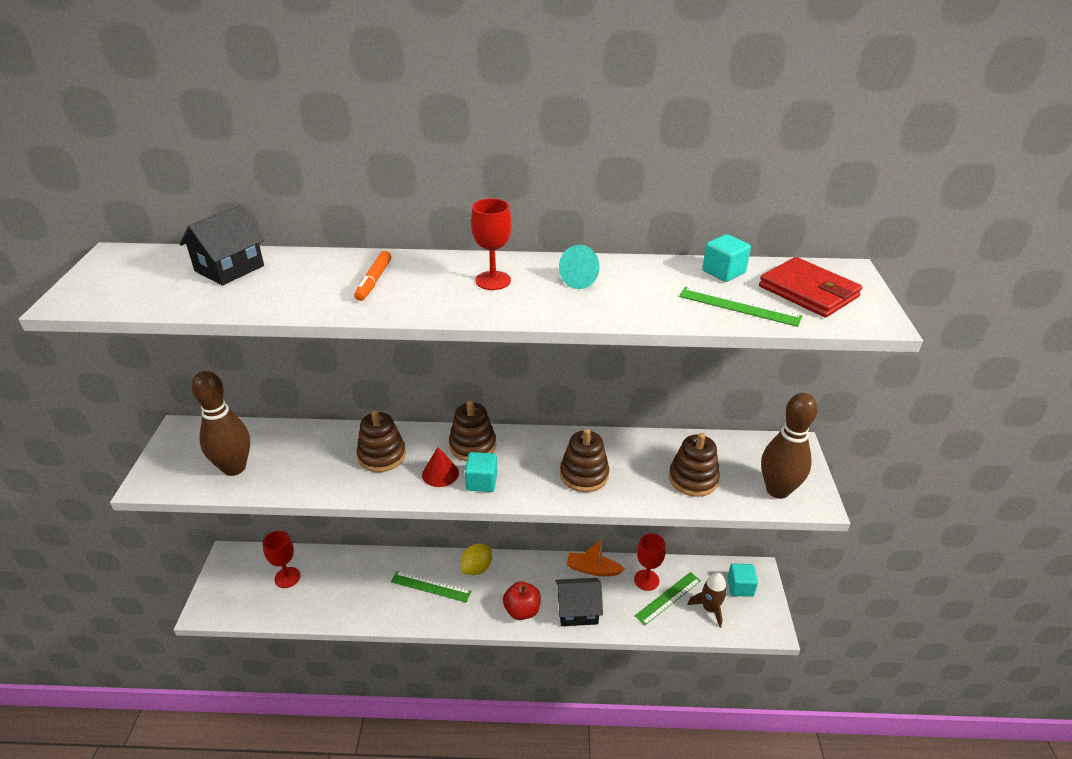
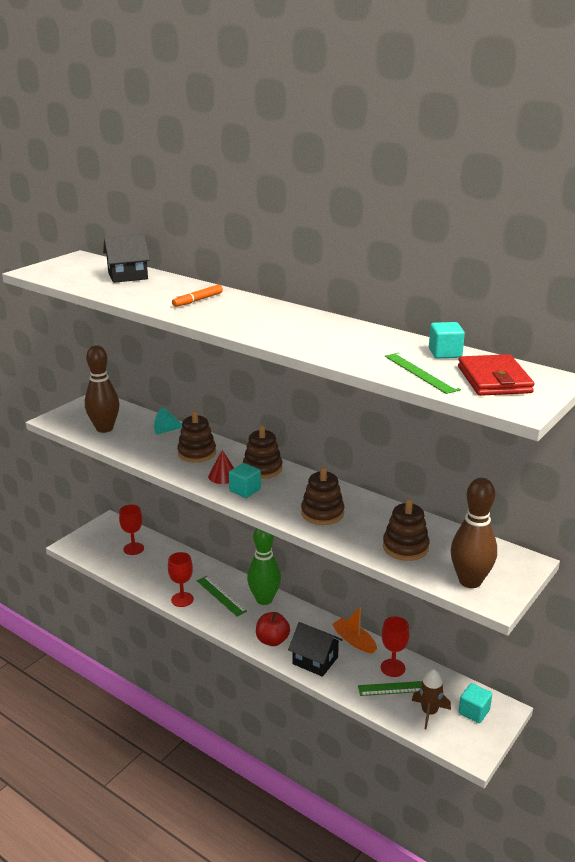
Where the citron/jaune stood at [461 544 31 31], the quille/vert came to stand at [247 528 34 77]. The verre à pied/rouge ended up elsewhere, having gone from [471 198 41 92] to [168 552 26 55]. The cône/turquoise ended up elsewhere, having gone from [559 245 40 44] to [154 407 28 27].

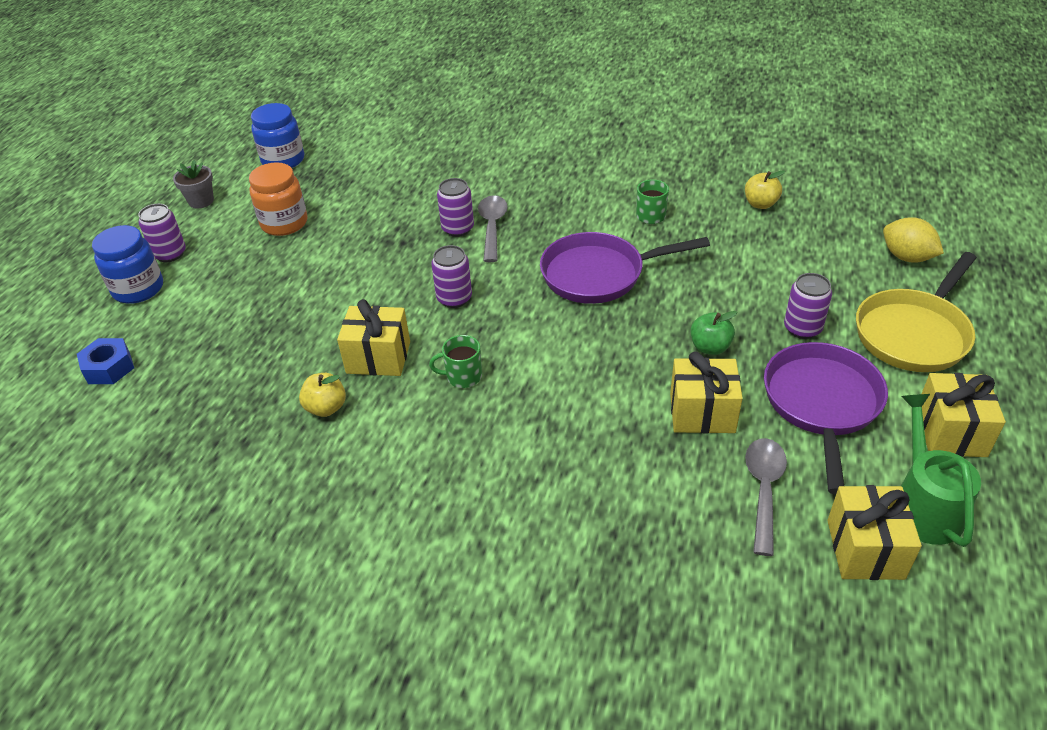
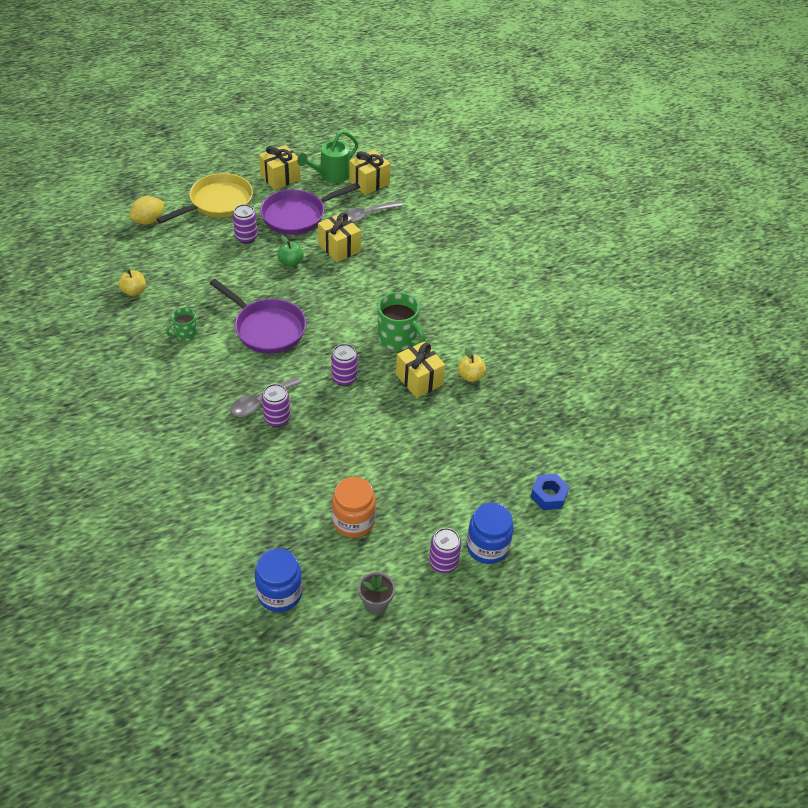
The size of the tasse/vert at [429 335 53 53] changed by a factor of 1.75. The poêle/jaune at [856 252 121 120] ended up facing another way, 45 degrees counterclockwise from before. The citron/jaune at [883 217 61 46] ended up facing another way, 45 degrees clockwise from before.

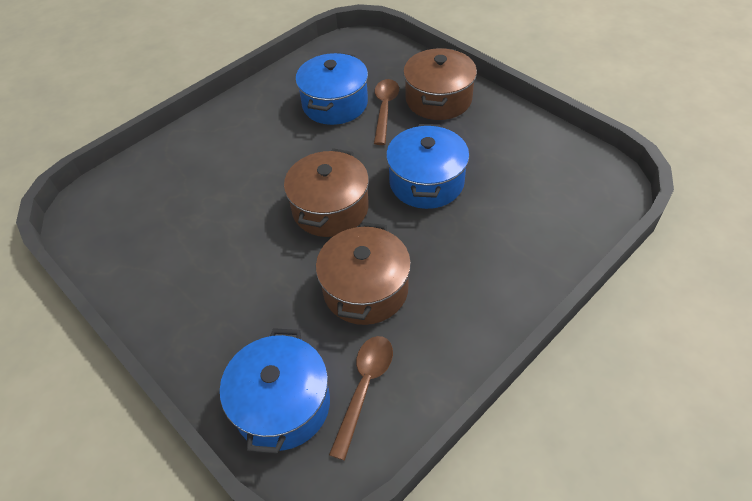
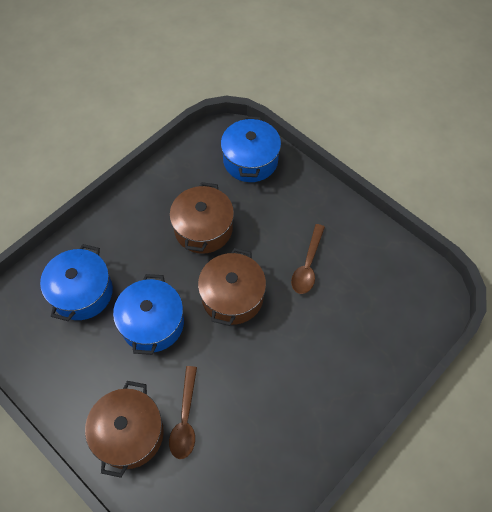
The marmite/bleu ended up elsewhere, having gone from [295 53 73 72] to [40 244 73 77]. The cuillère/marron ended up elsewhere, having gone from [329 336 64 125] to [291 224 34 70].

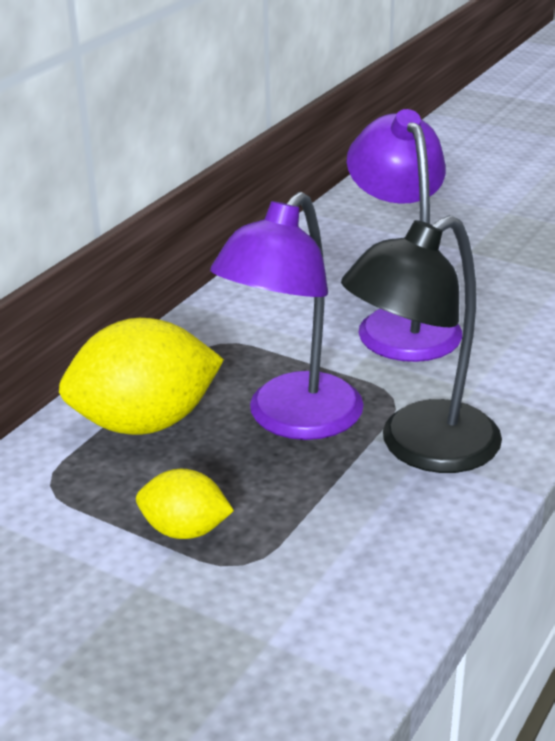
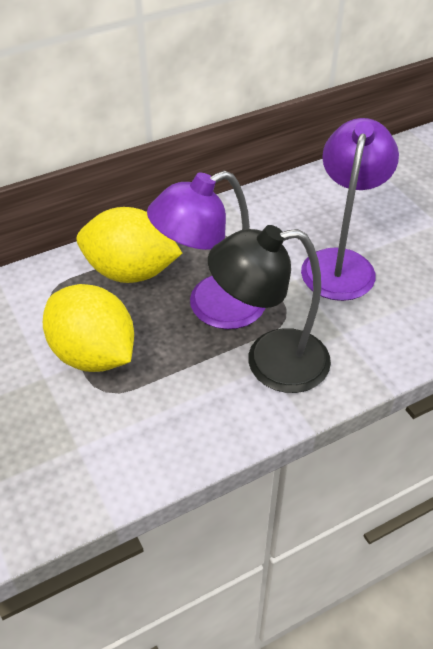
The size of the citron/jaune at [136 469 98 70] changed by a factor of 1.86.

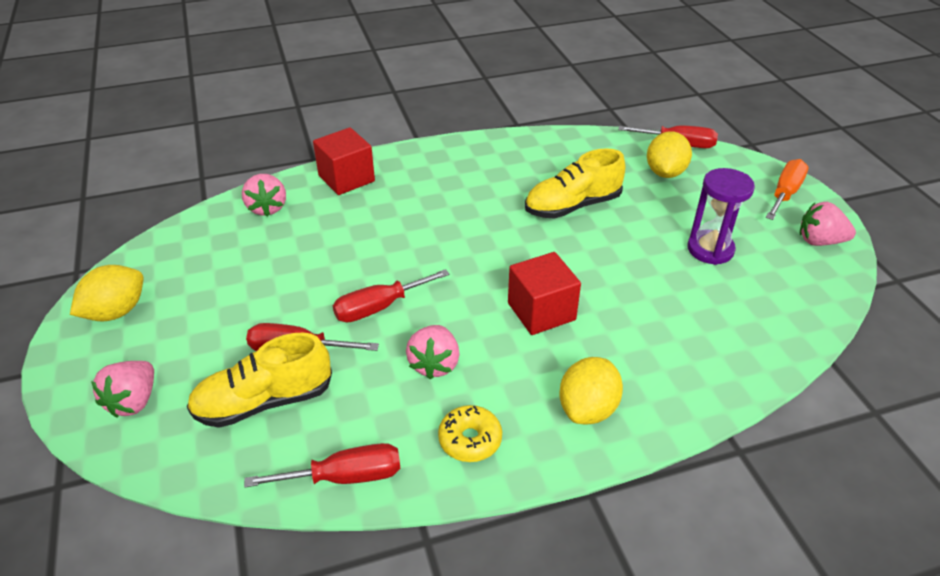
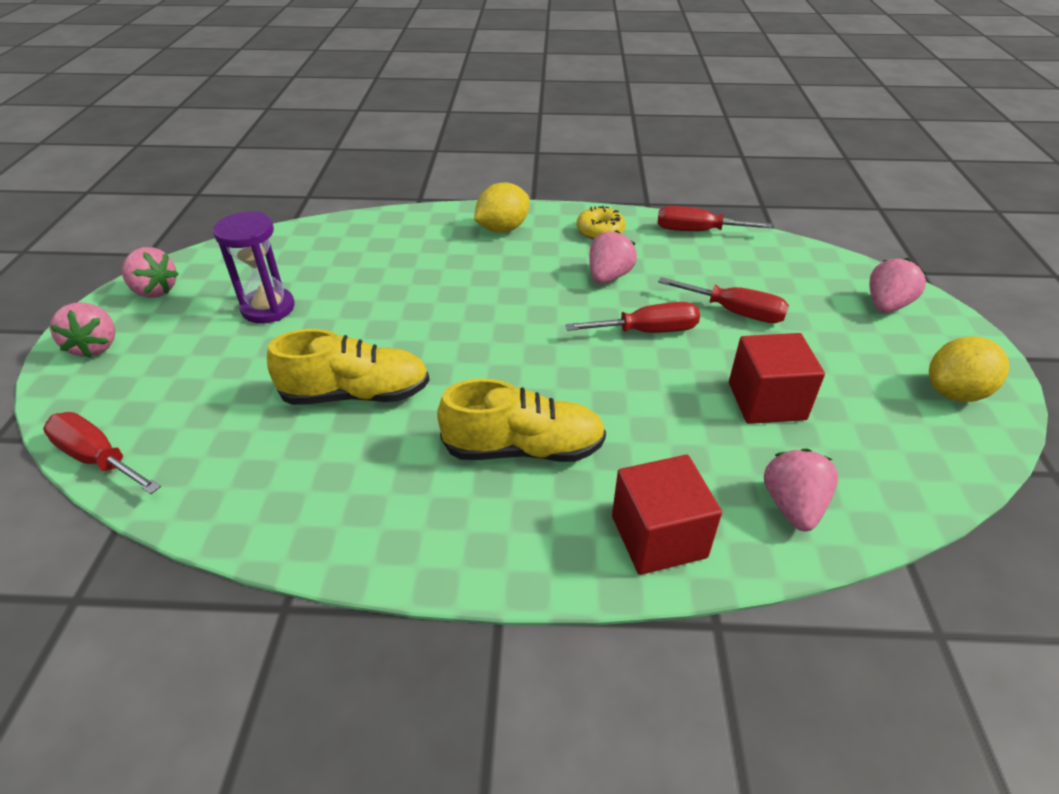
The chaussure/jaune ended up elsewhere, having gone from [187 333 145 95] to [437 378 169 84]. The cube/rouge ended up elsewhere, having gone from [508 252 73 83] to [729 333 96 91]. The second view lost the citron/jaune at [647 131 45 47]. Where the tournevis/orange stood at [766 159 43 61], the fraise/rose came to stand at [50 302 65 55].

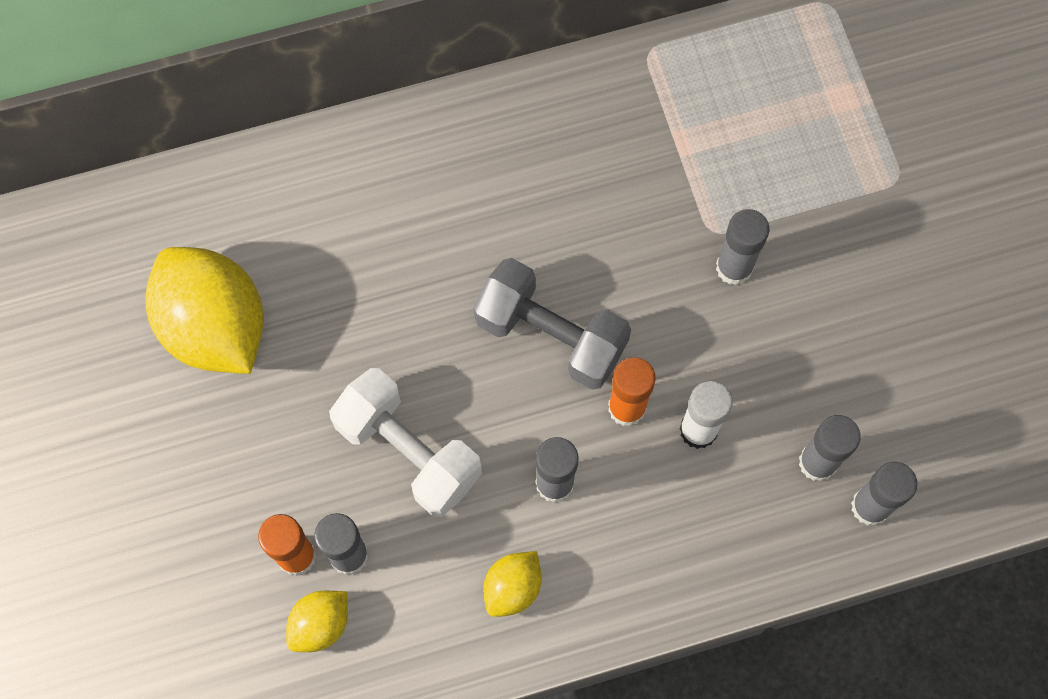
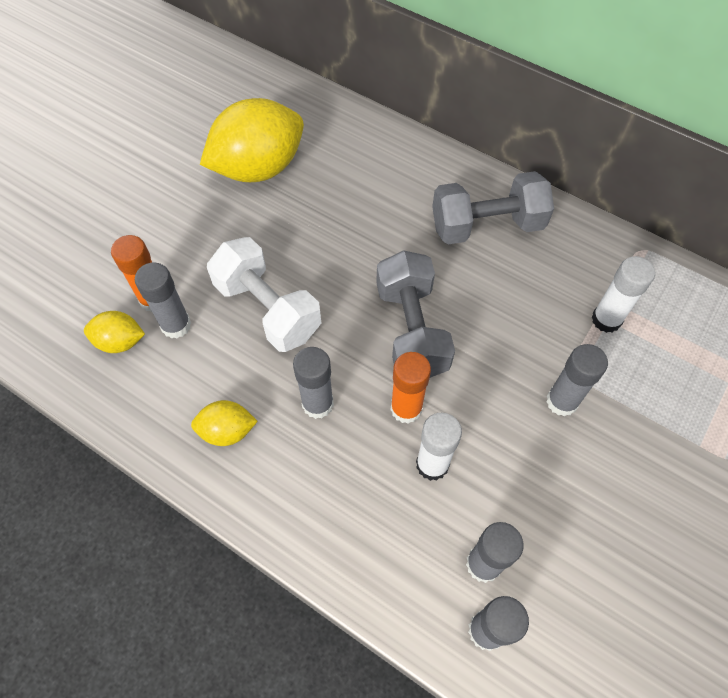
The citron/jaune at [145 247 119 127] ended up facing another way, 45 degrees clockwise from before. The haltère/blanc at [329 368 153 149] ended up facing another way, 45 degrees counterclockwise from before. The second view gained the haltère/gris at [432 171 122 73]. The second view gained the bâton de colle/blanc at [591 256 64 77].

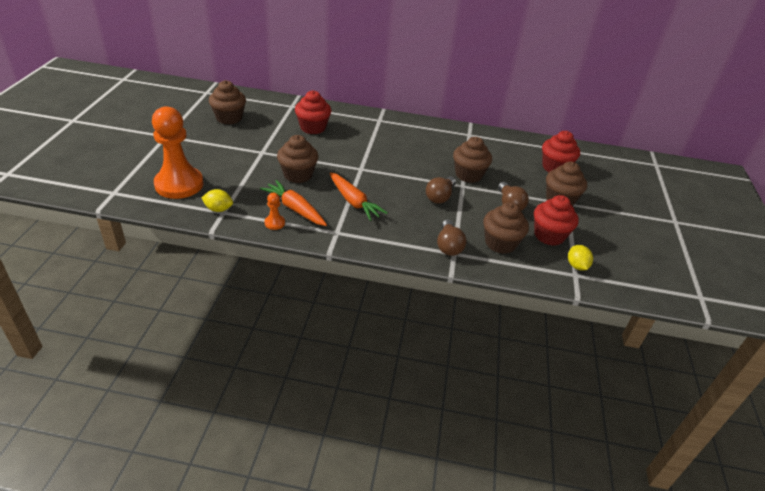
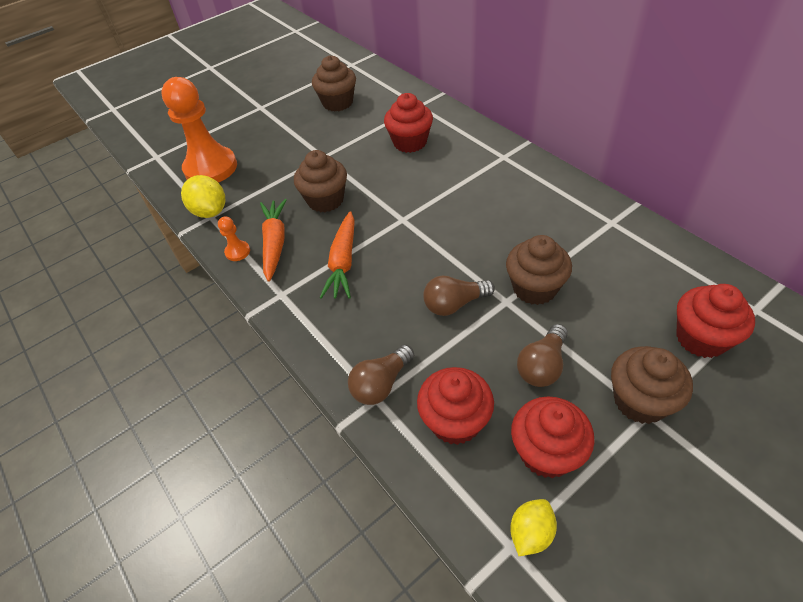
The size of the citron/jaune at [202 189 31 23] changed by a factor of 1.50. What was the muffin/marron at [484 202 45 52] turned into the muffin/rouge at [417 367 77 78].

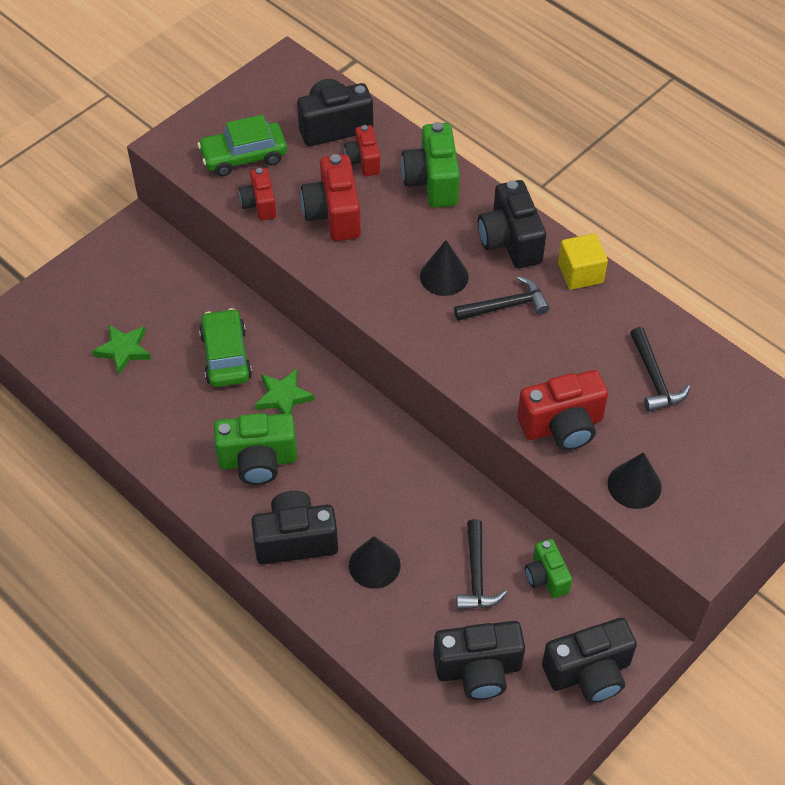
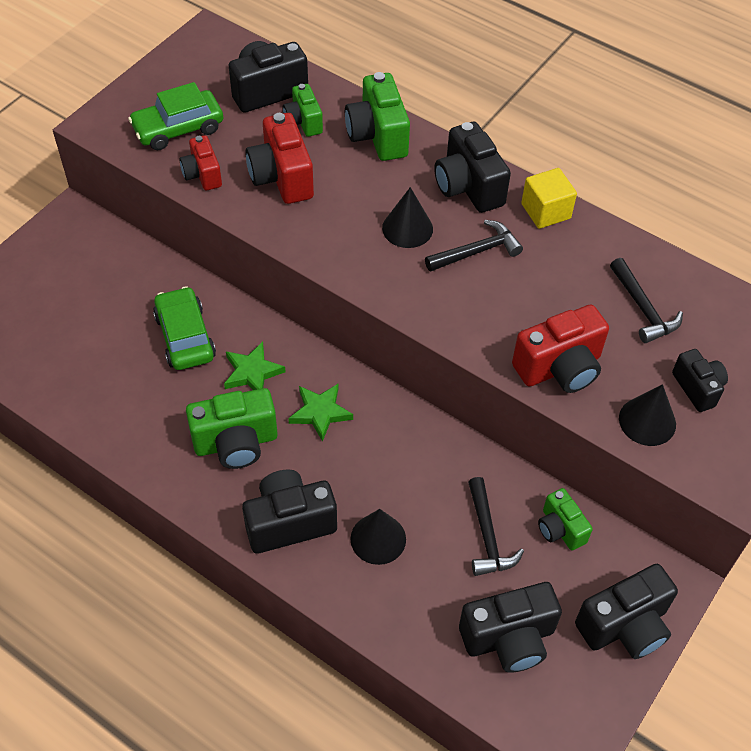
The étoile/vert ended up elsewhere, having gone from [92 325 59 50] to [288 384 65 58]. What was the appareil photo/rouge at [344 125 36 51] turned into the appareil photo/vert at [283 84 40 53]. The second view gained the appareil photo/noir at [672 349 56 63].

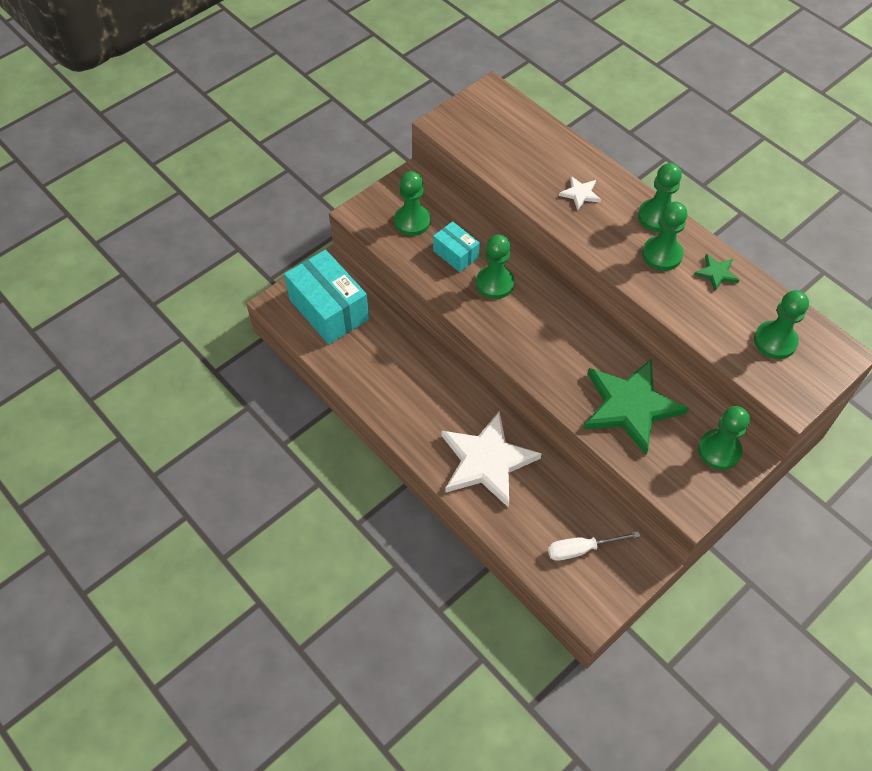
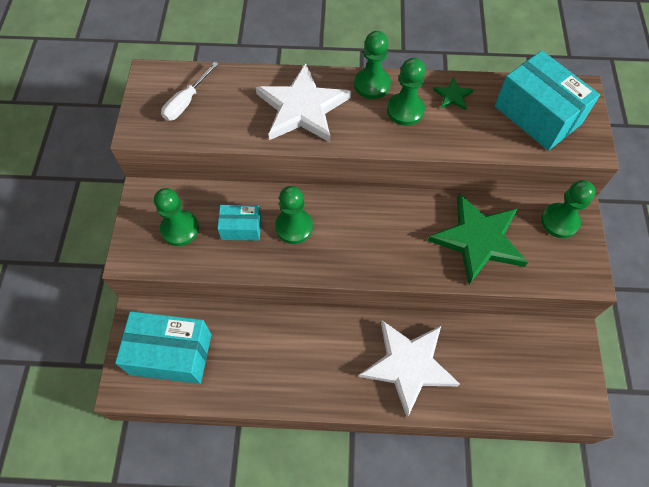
The tournevis/blanc ended up elsewhere, having gone from [548 531 92 30] to [161 62 57 59]. The size of the étoile/blanc at [559 176 42 34] changed by a factor of 2.37. Where the pion/vert stood at [754 290 55 69], the boîte/turquoise came to stand at [495 51 105 100].

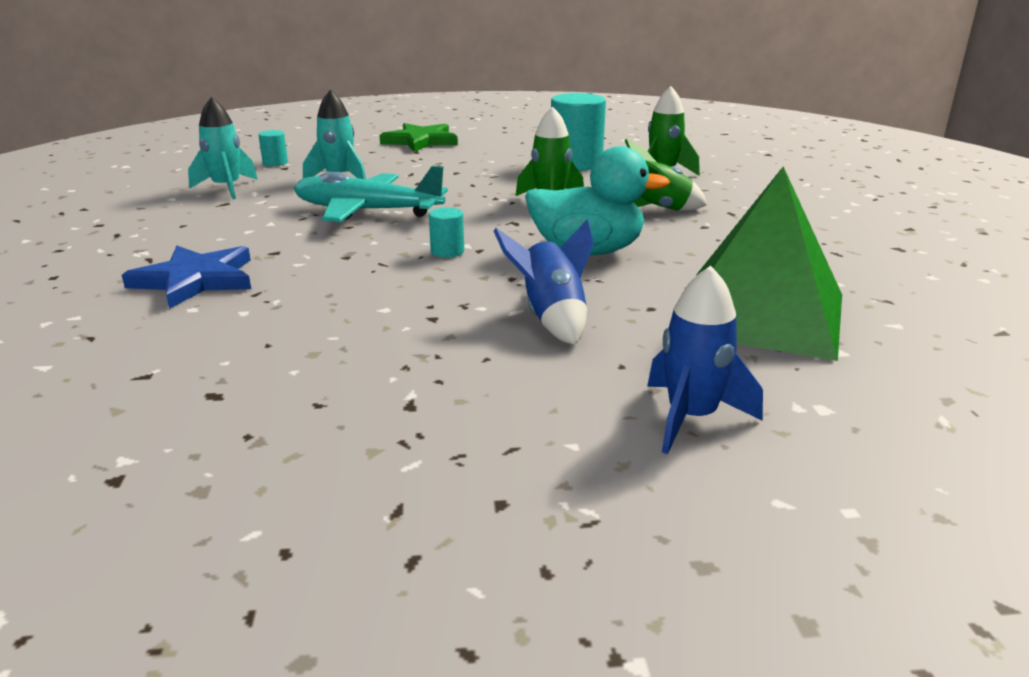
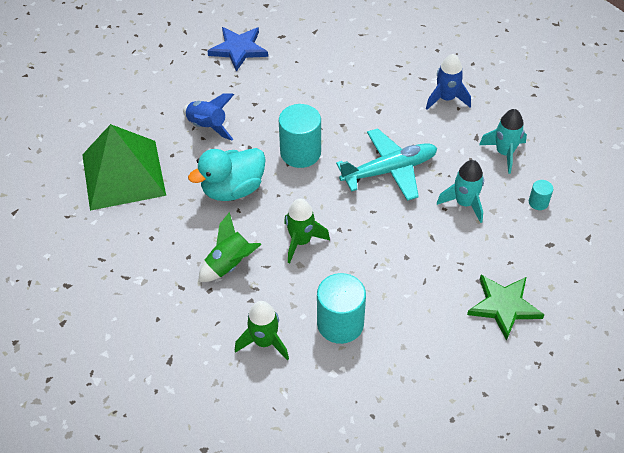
The étoile/bleu ended up elsewhere, having gone from [122 246 129 63] to [207 27 61 45]. The size of the cylindre/turquoise at [429 208 35 50] changed by a factor of 2.13. The fusée/bleu ended up elsewhere, having gone from [647 266 116 188] to [426 54 45 56].

